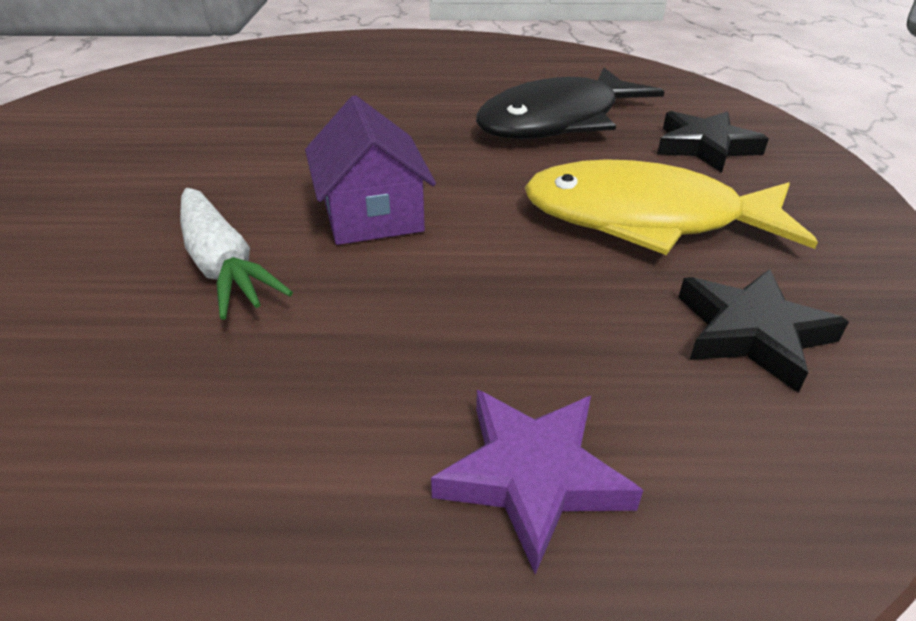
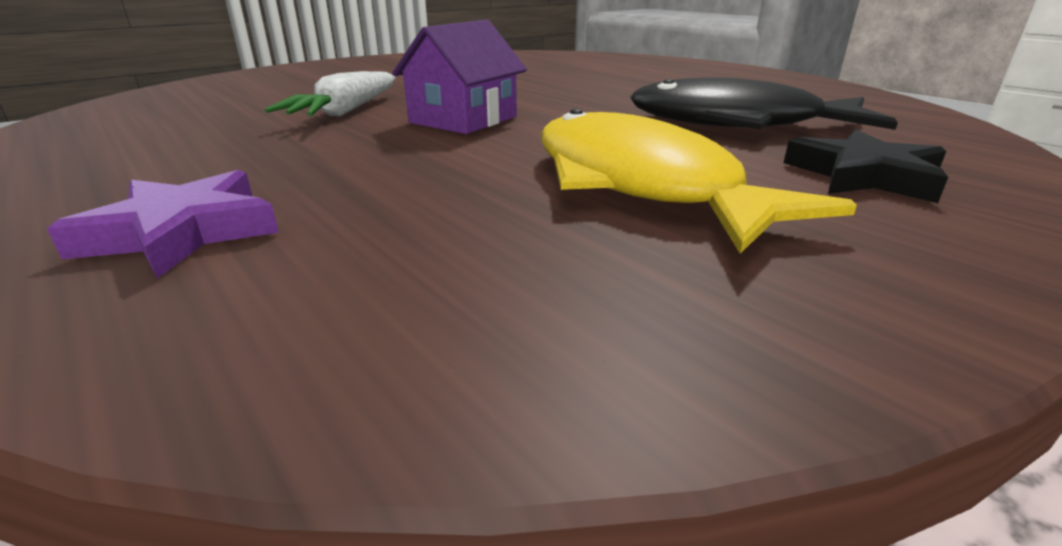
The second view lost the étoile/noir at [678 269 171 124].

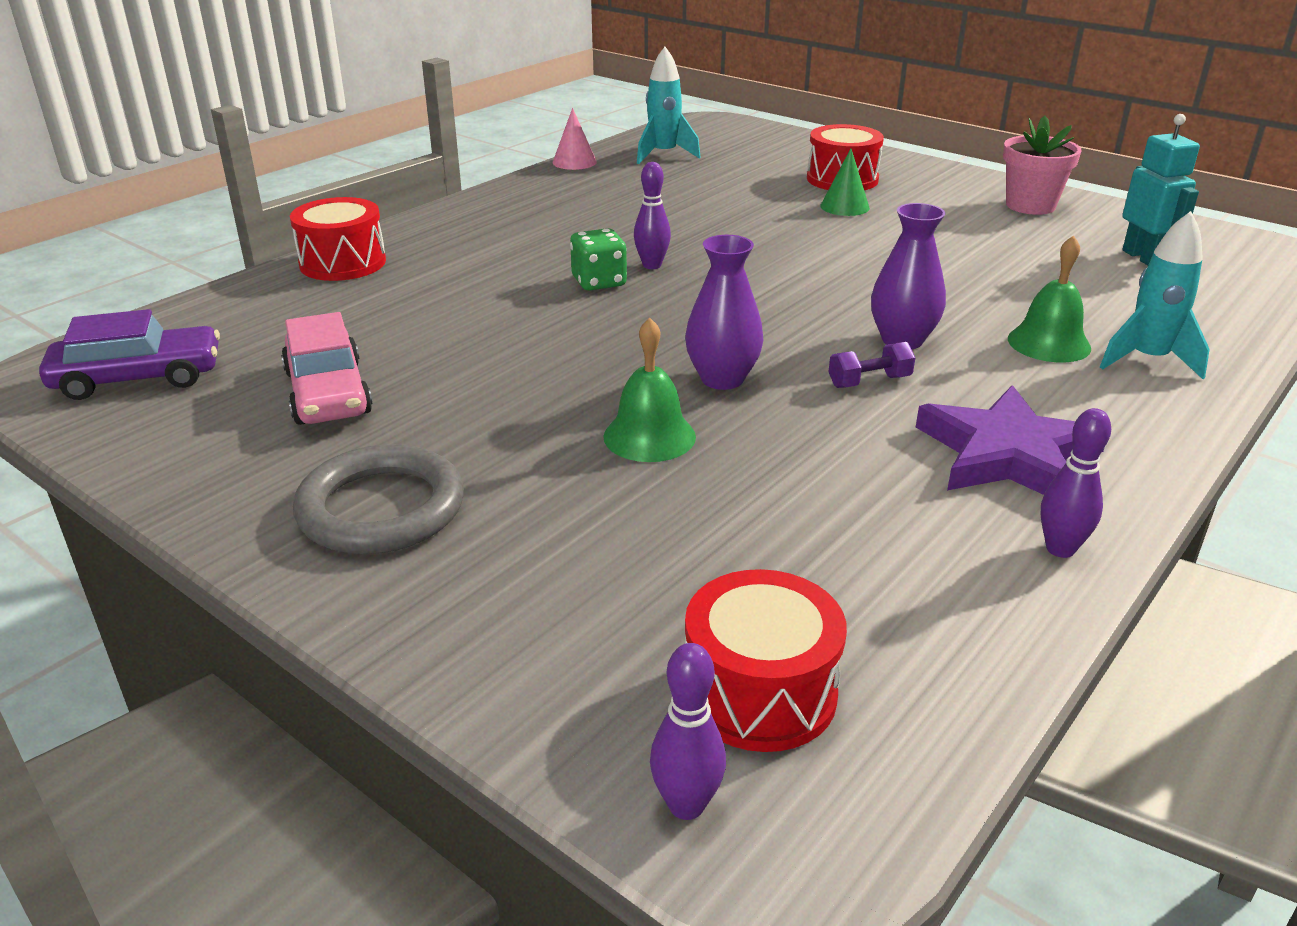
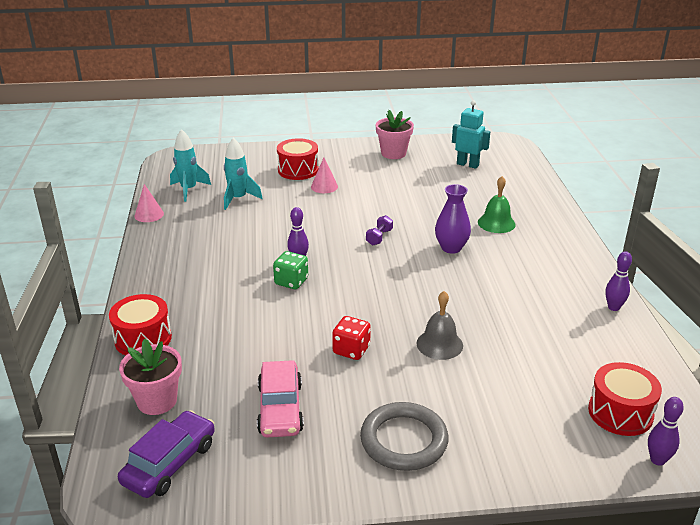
The voiture/rose at [281 312 91 113] ended up facing another way, 60 degrees clockwise from before. What was the cloche/vert at [603 318 93 144] turned into the cloche/gris at [417 291 46 69]. The second view lost the vase/violet at [685 235 79 155]. What was the cône/vert at [820 149 50 67] turned into the cône/rose at [311 158 27 35]. The haltère/violet ended up elsewhere, having gone from [829 342 86 46] to [366 215 27 30]. The second view lost the étoile/violet at [916 385 188 110]. The fusée/turquoise ended up elsewhere, having gone from [1100 211 110 168] to [224 138 39 72]. The second view gained the pot de fleurs/rose at [119 339 63 76]. The second view gained the dé/rouge at [332 316 39 44].

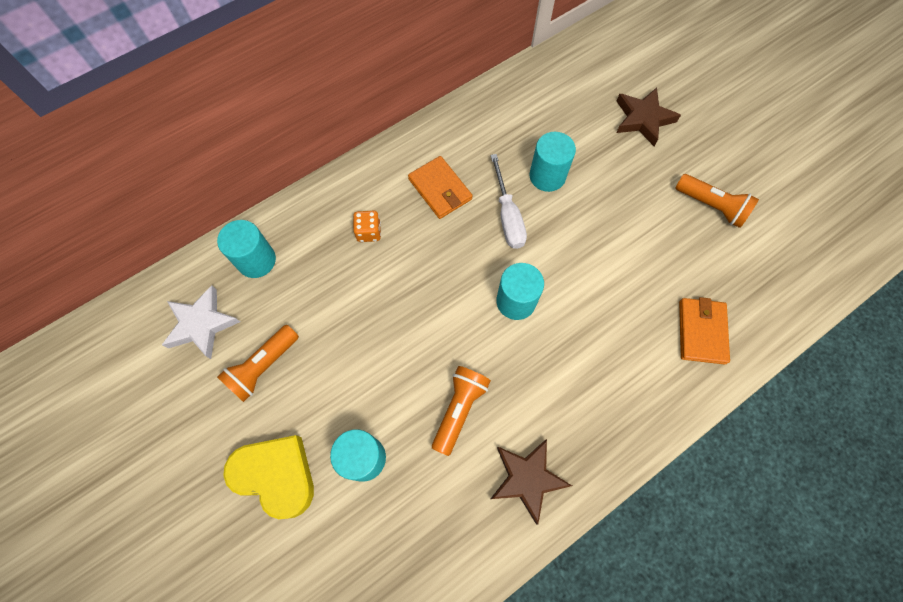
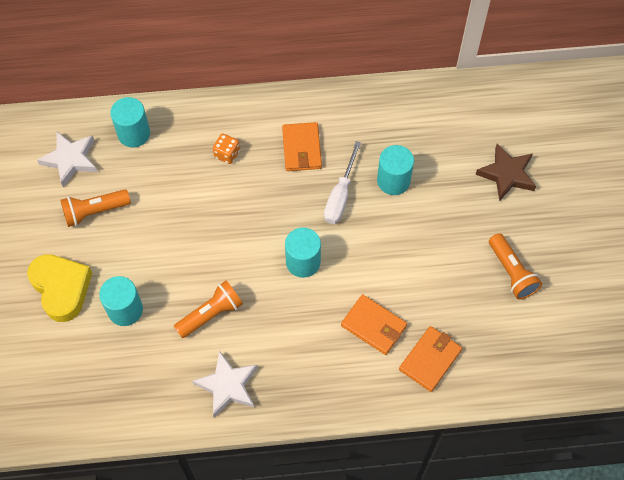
What was the étoile/marron at [491 439 81 86] turned into the étoile/blanc at [192 350 65 67]. The second view gained the portefeuille/orange at [341 294 66 61].

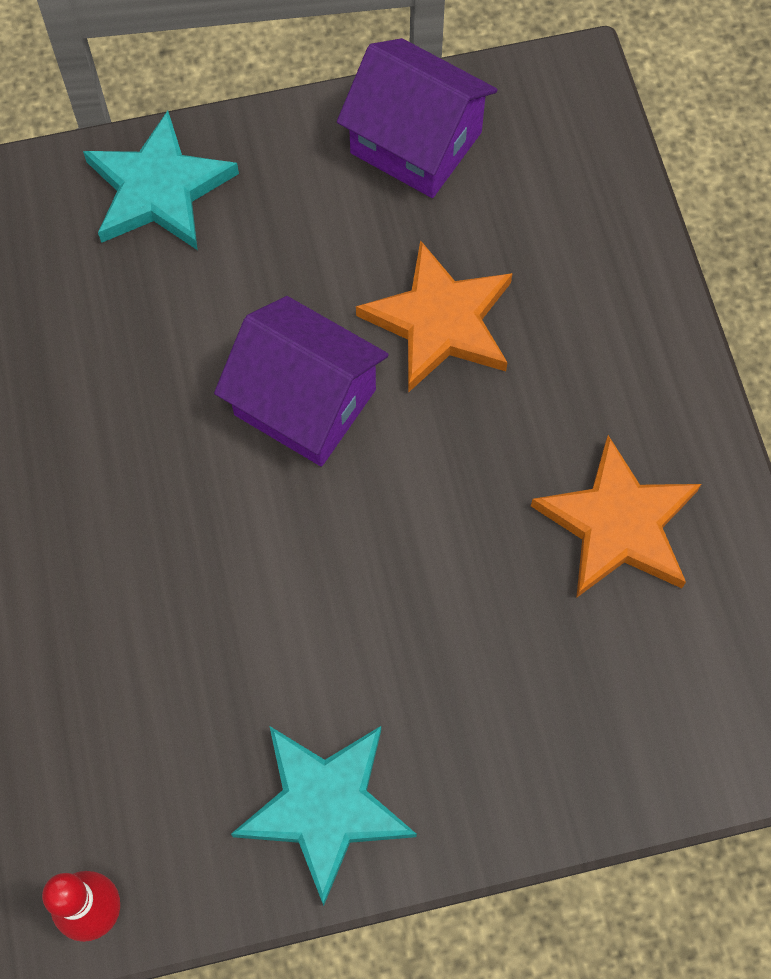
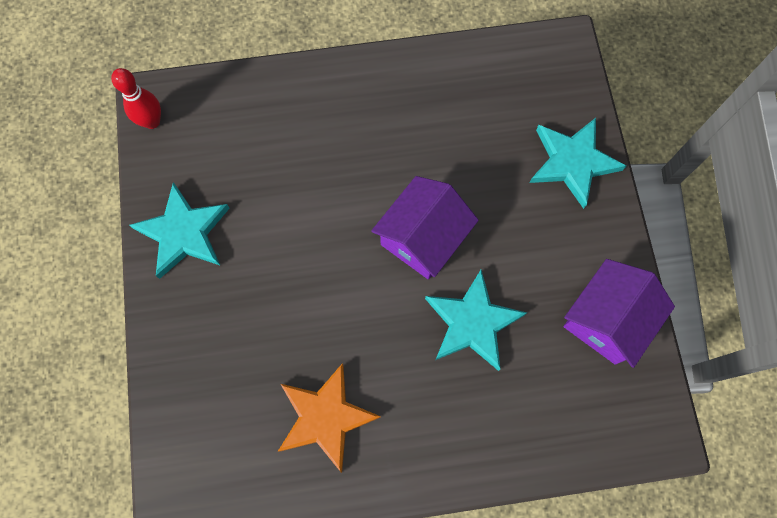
What was the étoile/orange at [356 240 156 153] turned into the étoile/turquoise at [425 270 102 101].

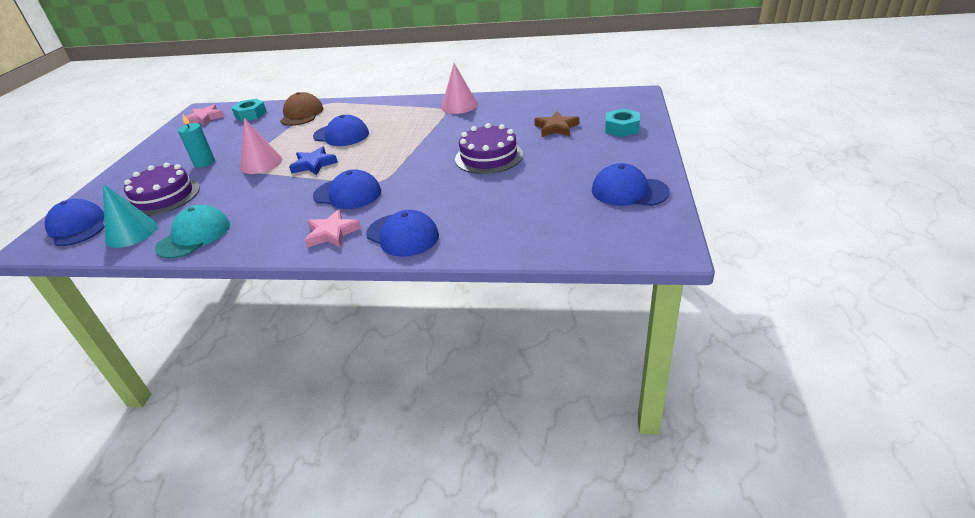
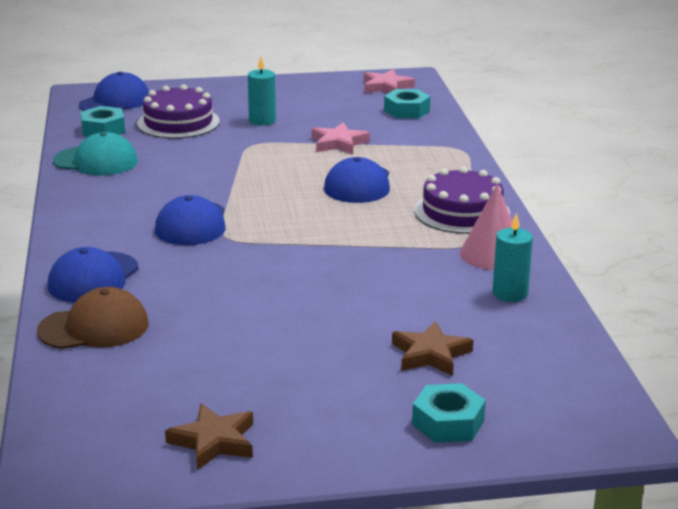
Where the cône/turquoise stood at [103 184 55 64], the écrou/turquoise came to stand at [80 106 45 31]. The second view lost the cône/rose at [240 118 42 56]. The casquette/marron ended up elsewhere, having gone from [280 92 44 34] to [37 287 111 62]. The second view lost the étoile/bleu at [289 146 49 29]. The étoile/rose ended up elsewhere, having gone from [305 210 56 38] to [312 122 58 33]. The gâteau/violet ended up elsewhere, having gone from [455 123 68 51] to [415 167 95 67]. Where the casquette/bleu stood at [592 163 78 43], the étoile/marron came to stand at [165 404 88 66]. The second view gained the bougie/turquoise at [492 213 41 89].

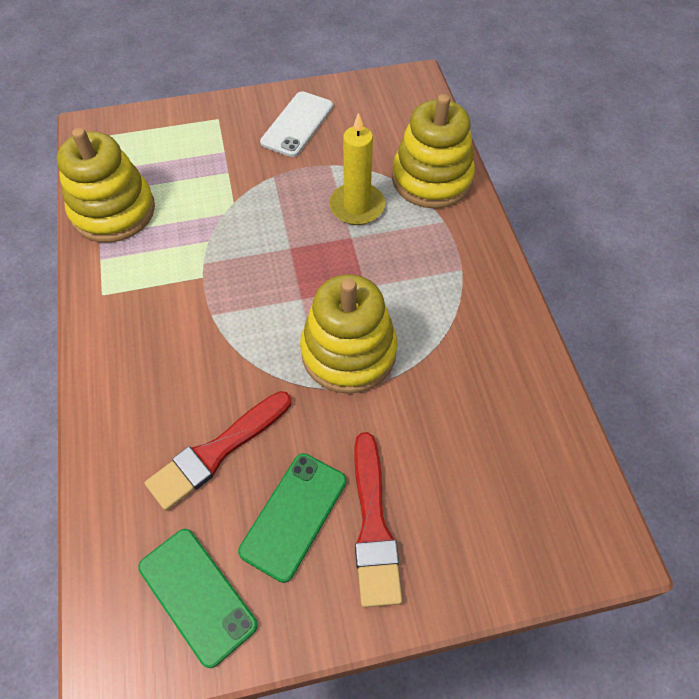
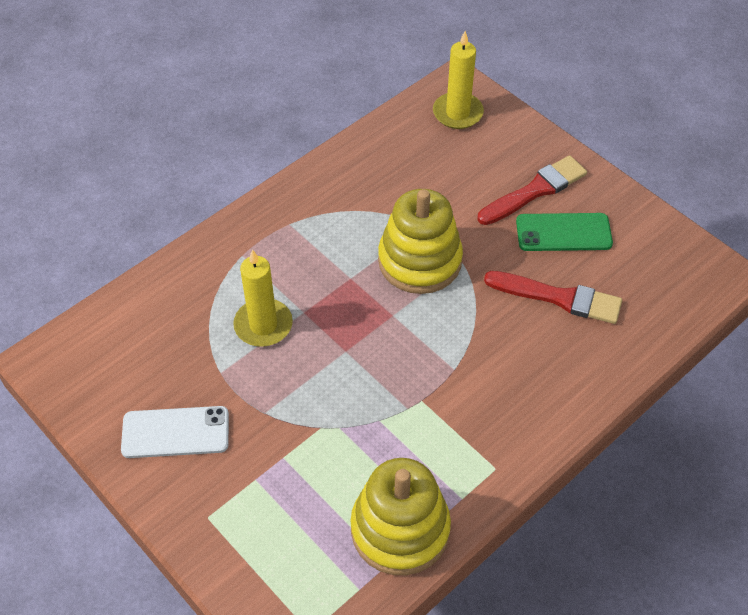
The second view lost the téléphone/vert at [138 529 120 139]. The second view lost the jouet à empiler/jaune at [392 94 83 114]. The second view gained the bougie/jaune at [433 31 51 98].

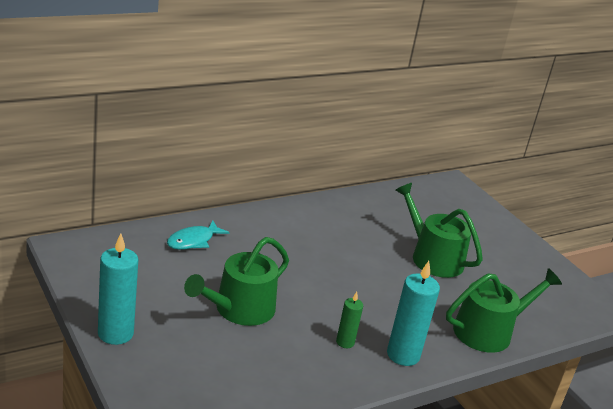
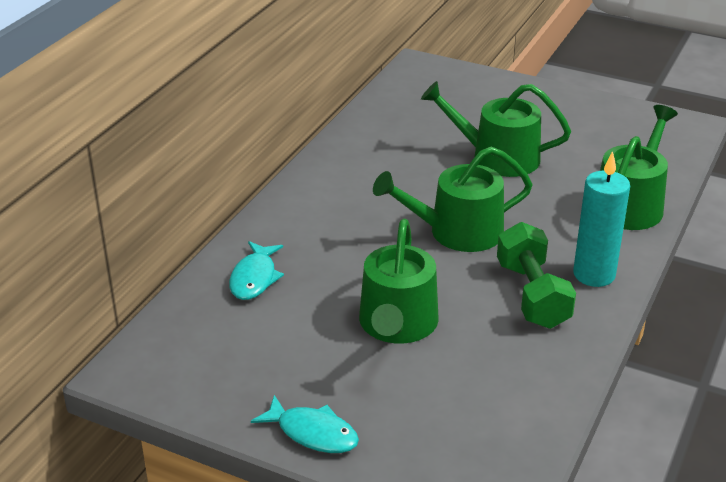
Where the bougie/turquoise stood at [98 233 40 112], the poisson/turquoise came to stand at [251 395 108 58]. Where the bougie/vert stood at [336 292 27 56], the haltère/vert came to stand at [497 222 79 107]. The second view gained the arrosoir/vert at [373 147 160 105].

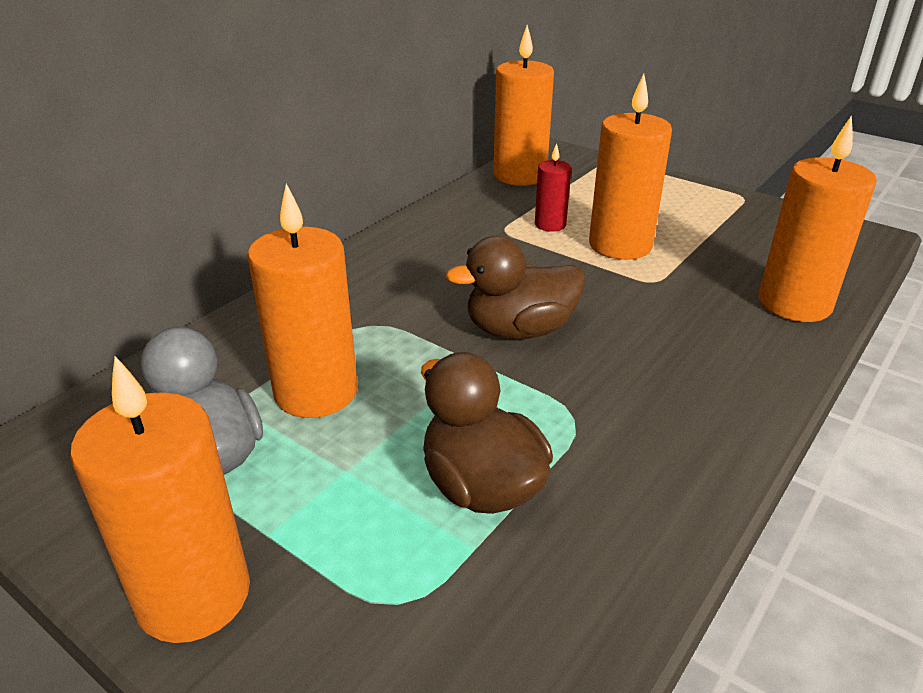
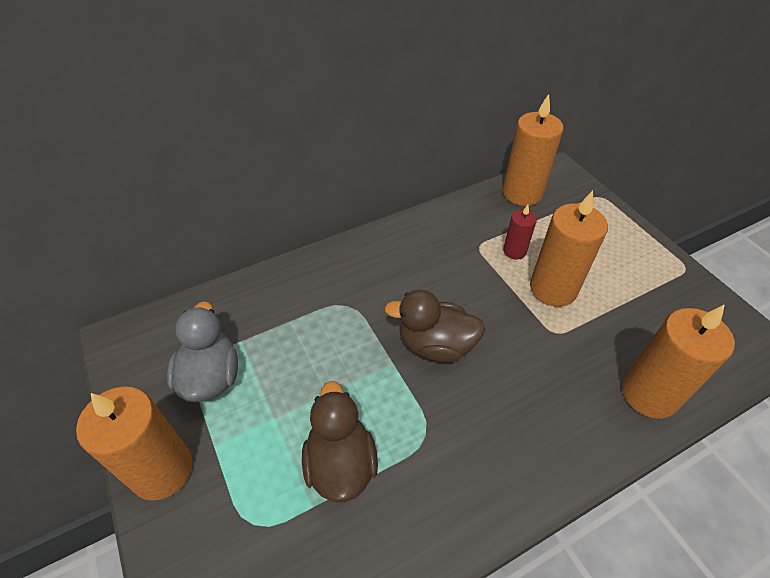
The second view lost the bougie/orange at [247 184 111 234].

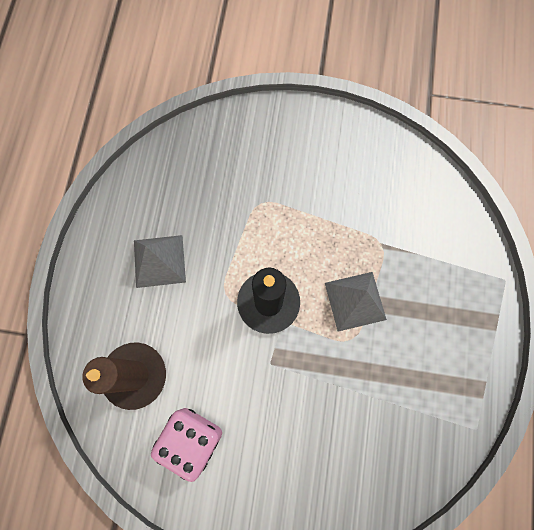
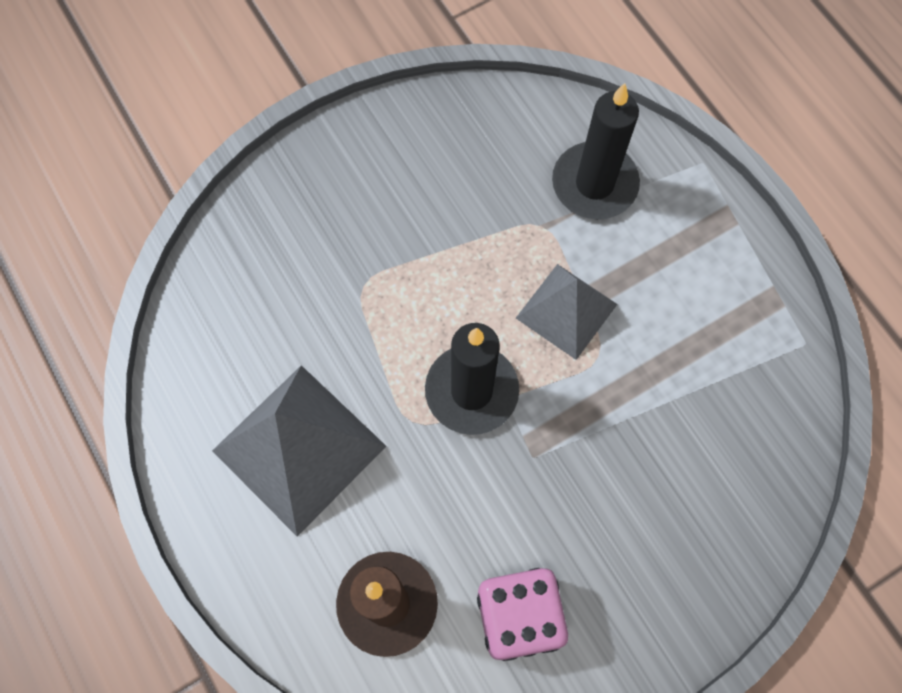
The size of the pyramide/gris at [134 235 52 53] changed by a factor of 1.60. The second view gained the bougie/noir at [552 83 88 136].

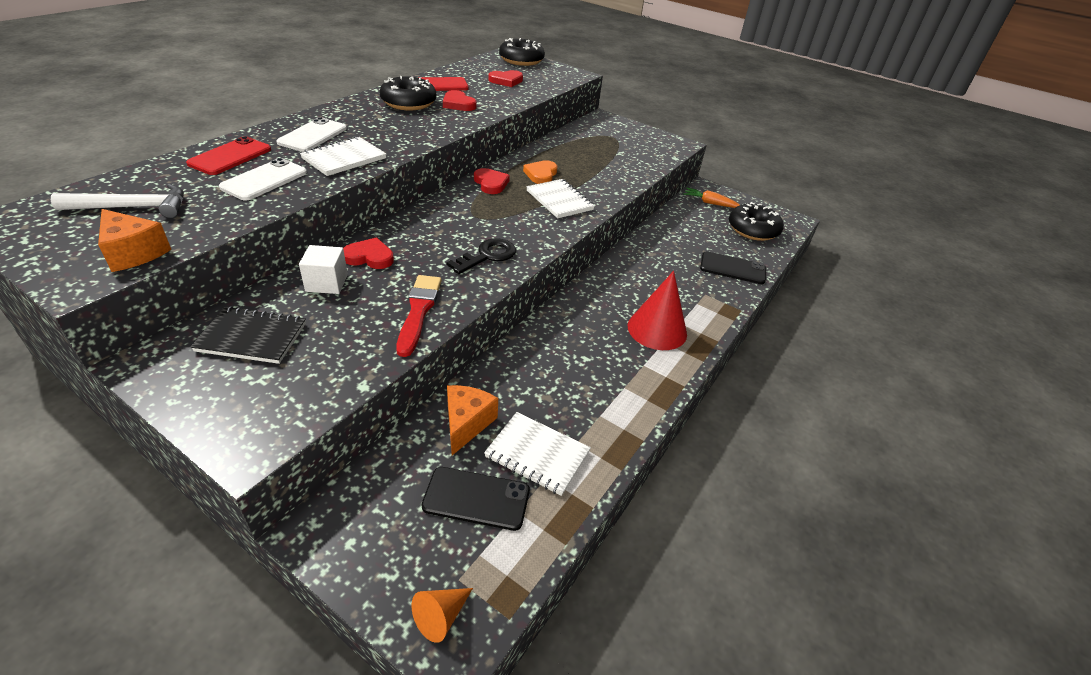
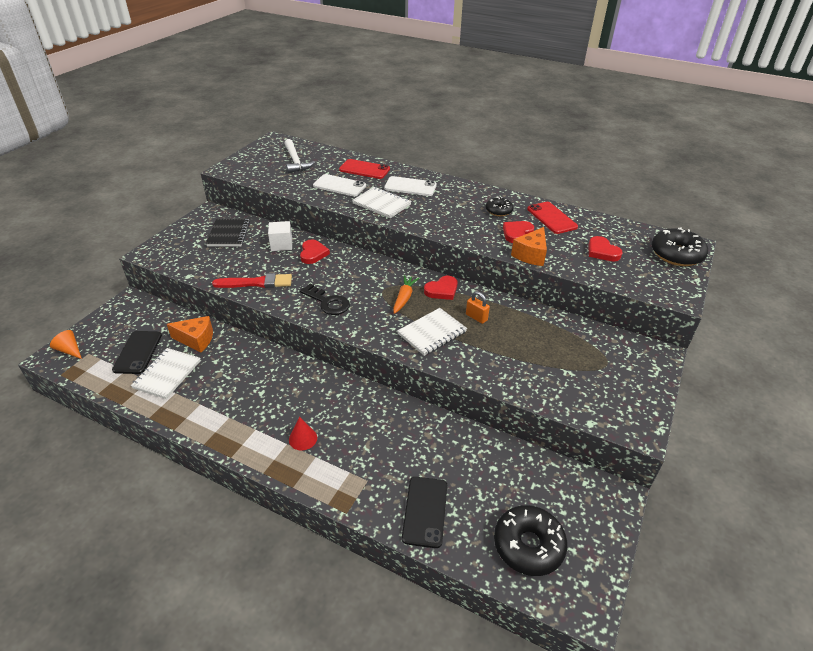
The fromage/orange ended up elsewhere, having gone from [98 209 74 63] to [511 227 36 39]. The size of the beignet/noir at [380 76 56 34] changed by a factor of 0.57. Where the cœur/orange stood at [523 160 34 24], the cadenas/orange came to stand at [466 291 24 33]. The size of the cône/rouge at [628 271 59 79] changed by a factor of 0.52. The carotte/orange ended up elsewhere, having gone from [683 188 57 20] to [393 275 26 39].

